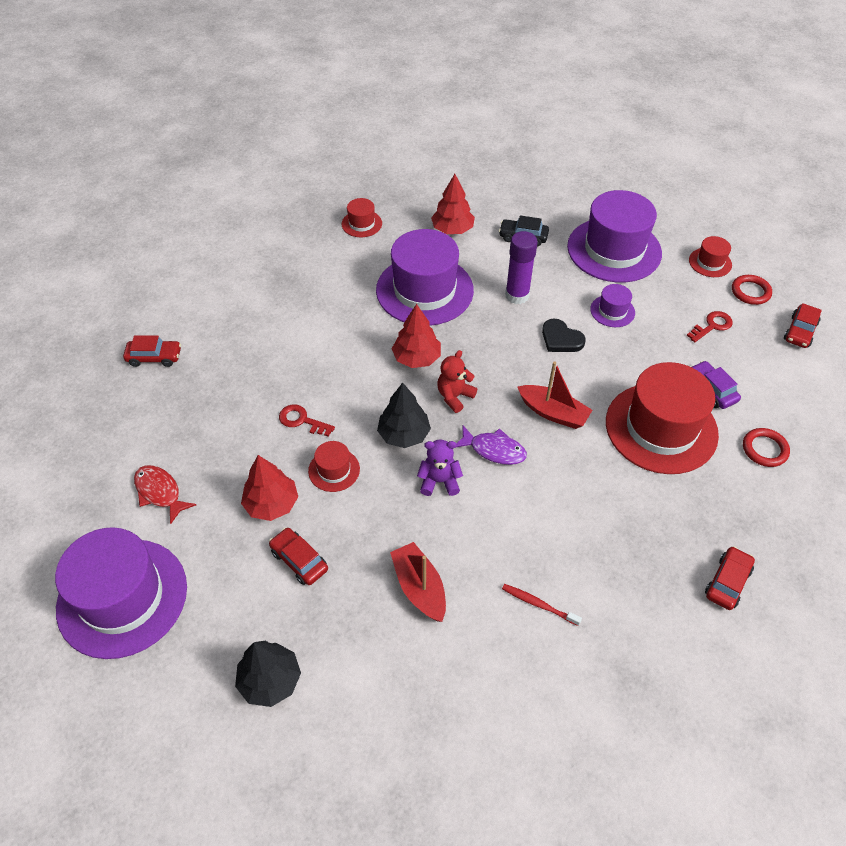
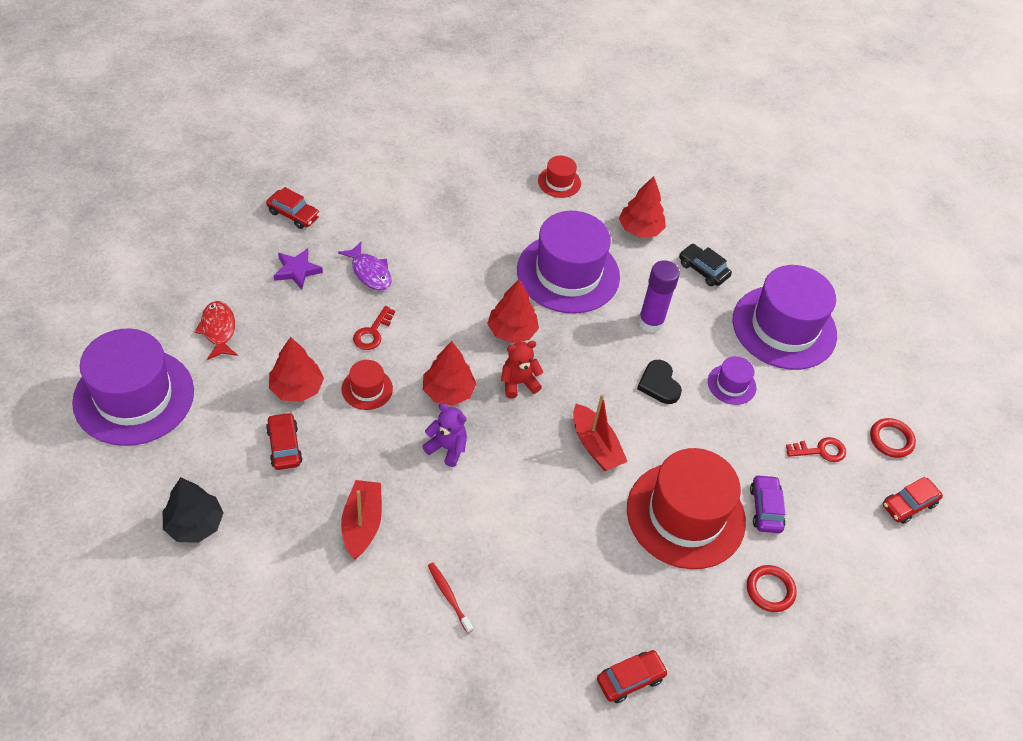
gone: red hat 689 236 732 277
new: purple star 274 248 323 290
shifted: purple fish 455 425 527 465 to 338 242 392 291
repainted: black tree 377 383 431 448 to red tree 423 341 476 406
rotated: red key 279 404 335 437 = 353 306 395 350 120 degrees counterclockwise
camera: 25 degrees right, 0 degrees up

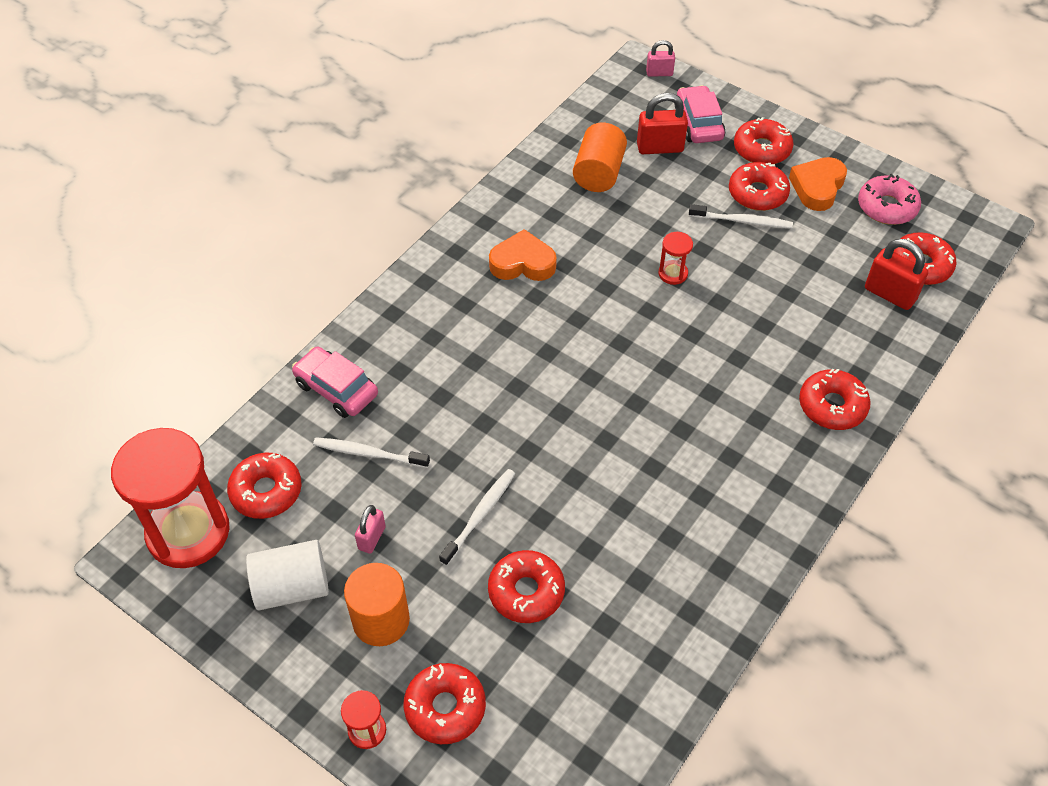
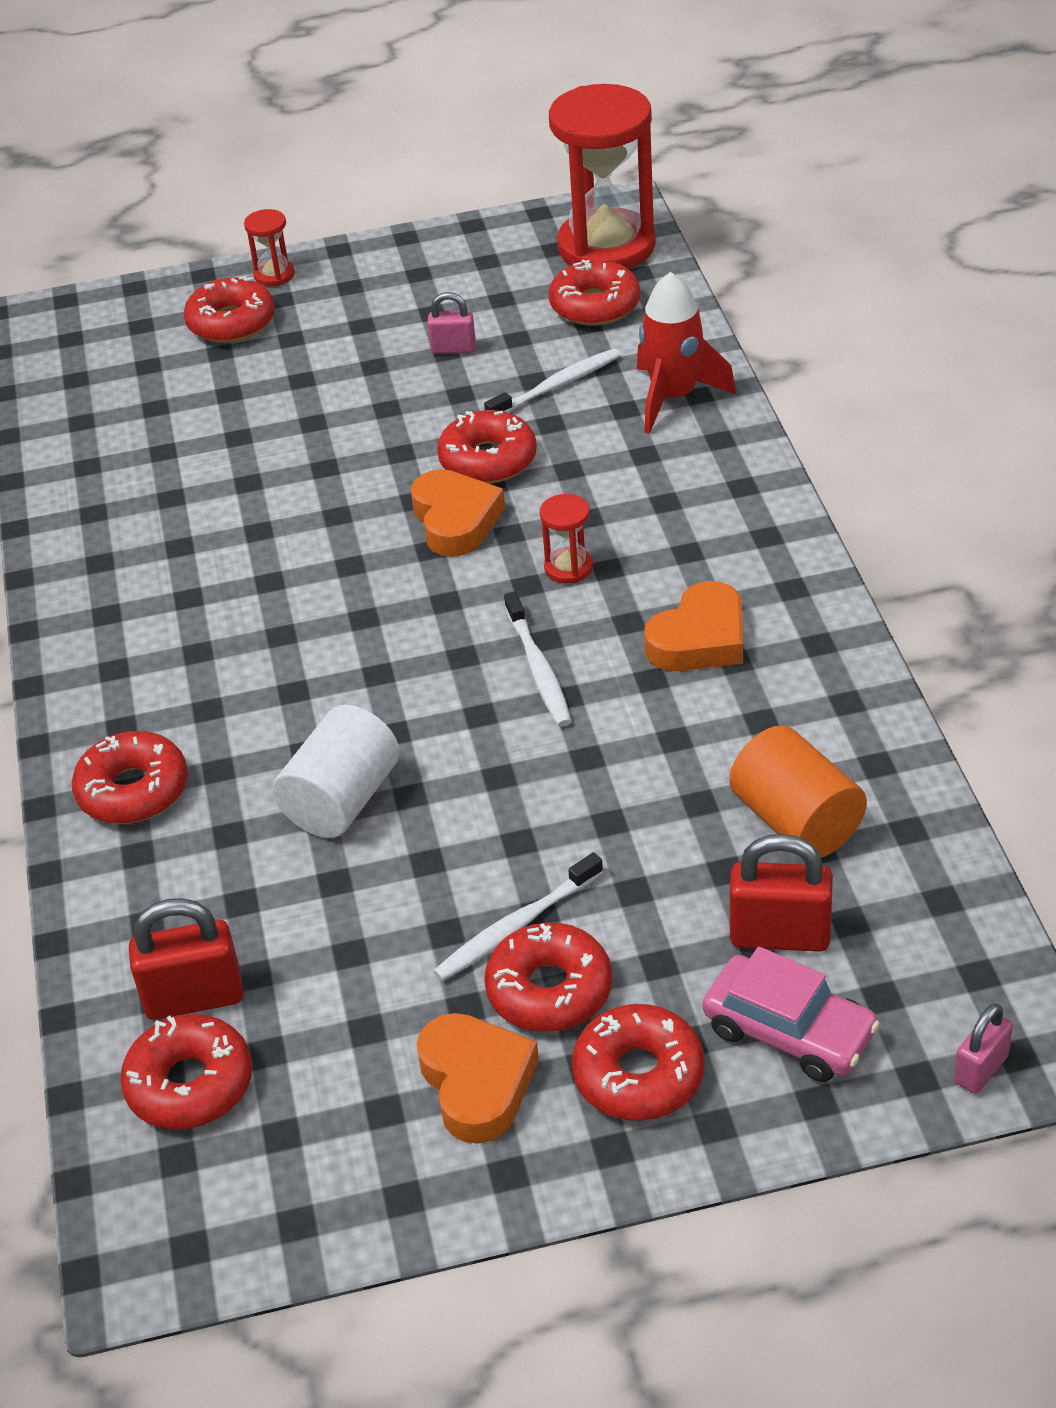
gone: orange cylinder 344 563 410 646; pink donut 858 174 921 225
new: orange heart 411 469 505 557
shifted: white cylinder 246 540 329 610 to 273 705 400 838; white toothbrush 439 469 515 566 to 504 591 572 727; red donut 488 550 565 623 to 437 410 537 484; red hourglass 658 232 693 285 to 540 494 593 583
swapped: pink car 292 346 378 418 to red rocket 637 272 736 434
rotated: pink padlock 355 505 386 554 = 427 292 476 354 60 degrees counterclockwise; red padlock 637 93 688 154 = 730 834 833 952 60 degrees clockwise
camera: 135 degrees right, 10 degrees down

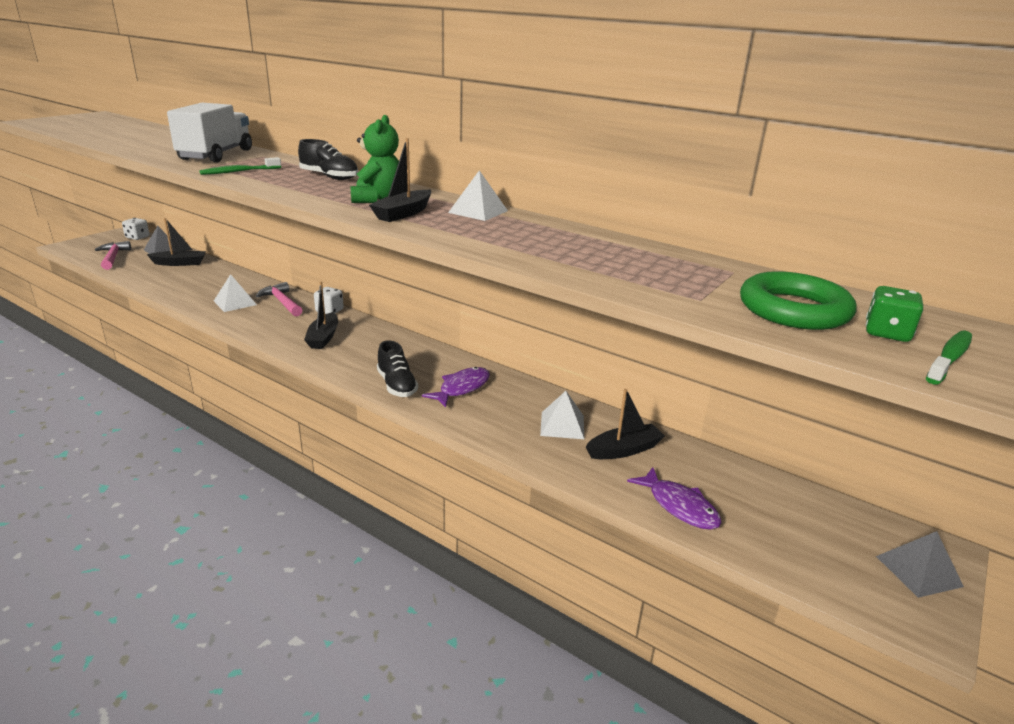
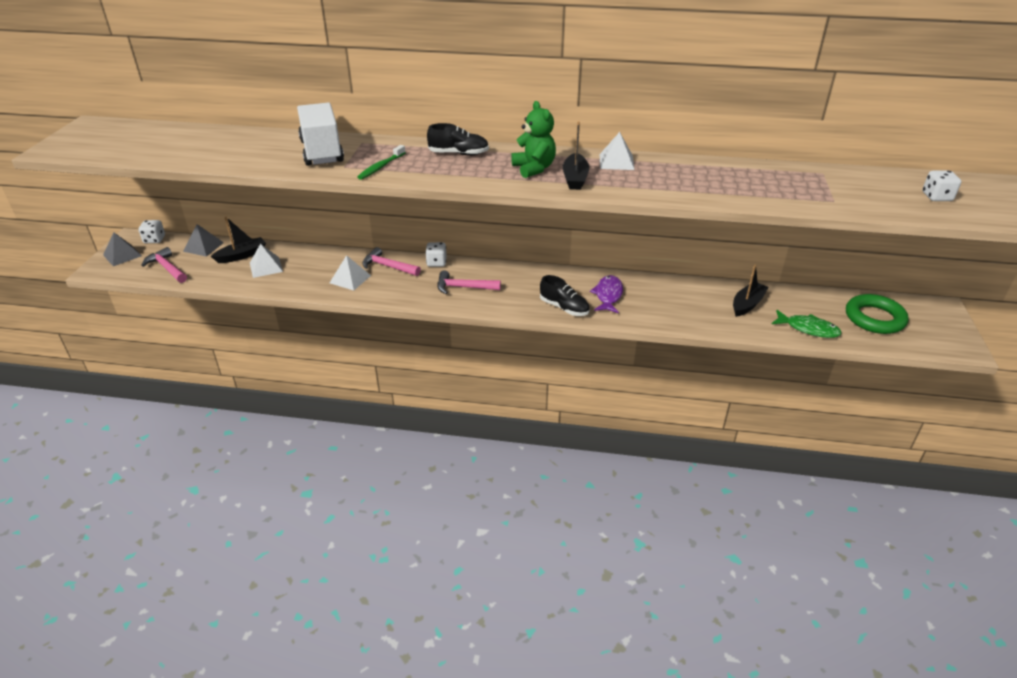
gone: green toothbrush 926 330 972 384
shifted: white pyramid 540 391 584 439 to 250 244 283 278; green ring 740 271 857 330 to 846 294 909 334; grey pyramid 876 531 964 598 to 103 232 142 266
swapped: black boat 304 282 338 349 to pink hammer 437 271 501 294
repainted: purple fish 627 467 721 530 to green fish 772 310 842 338; green dice 866 286 923 342 to white dice 922 170 961 201
camera: 25 degrees left, 10 degrees up

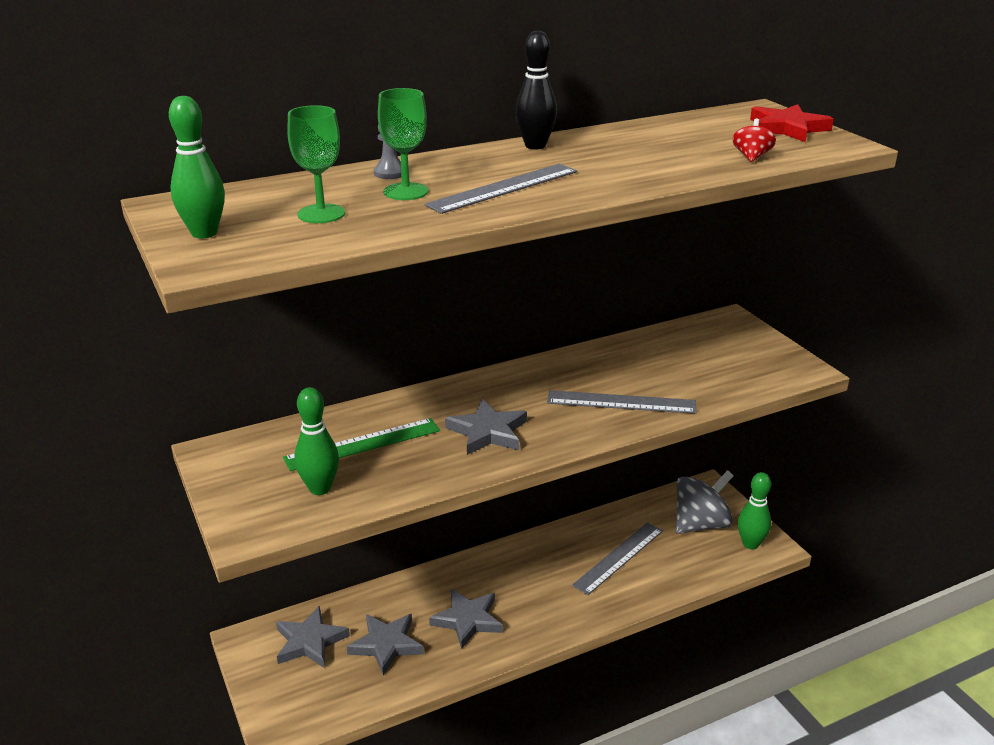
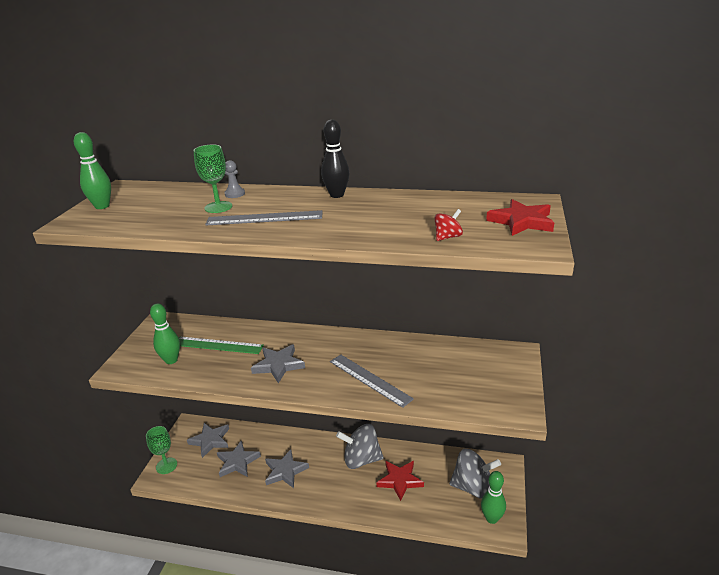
new: grey spinning top 336 424 384 469
shifted: green goblet 287 105 345 223 to 146 426 177 474
swapped: grey ruler 572 522 663 595 to red star 376 461 424 501
camera: 40 degrees right, 0 degrees up

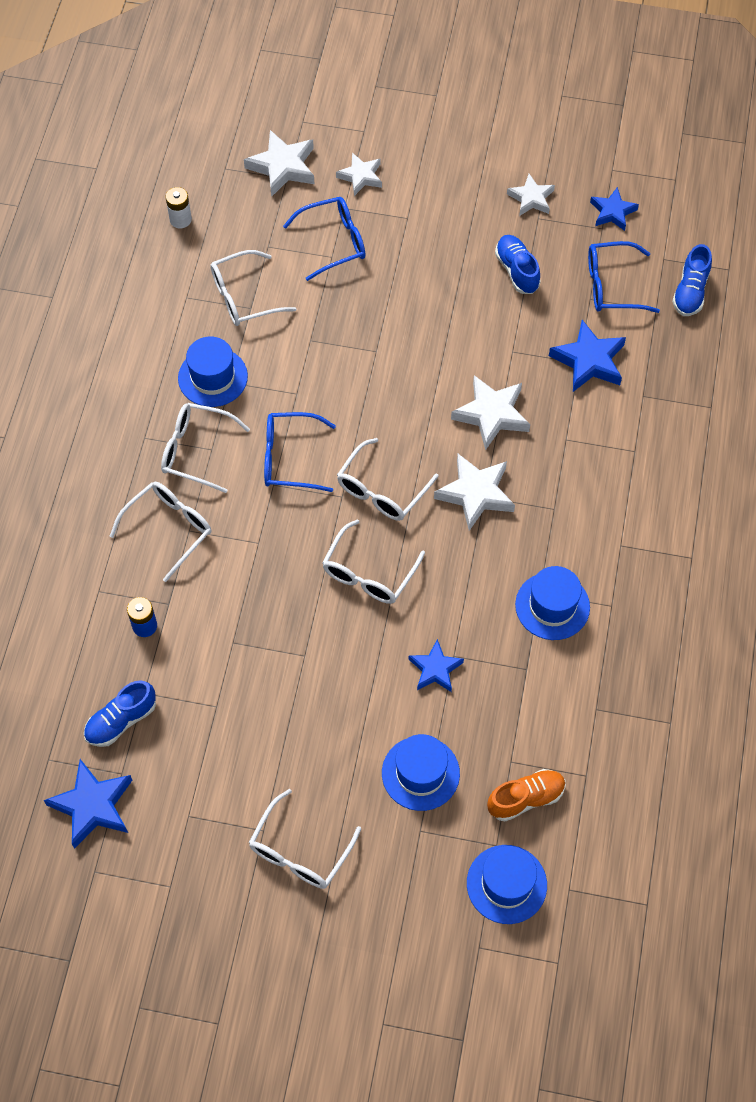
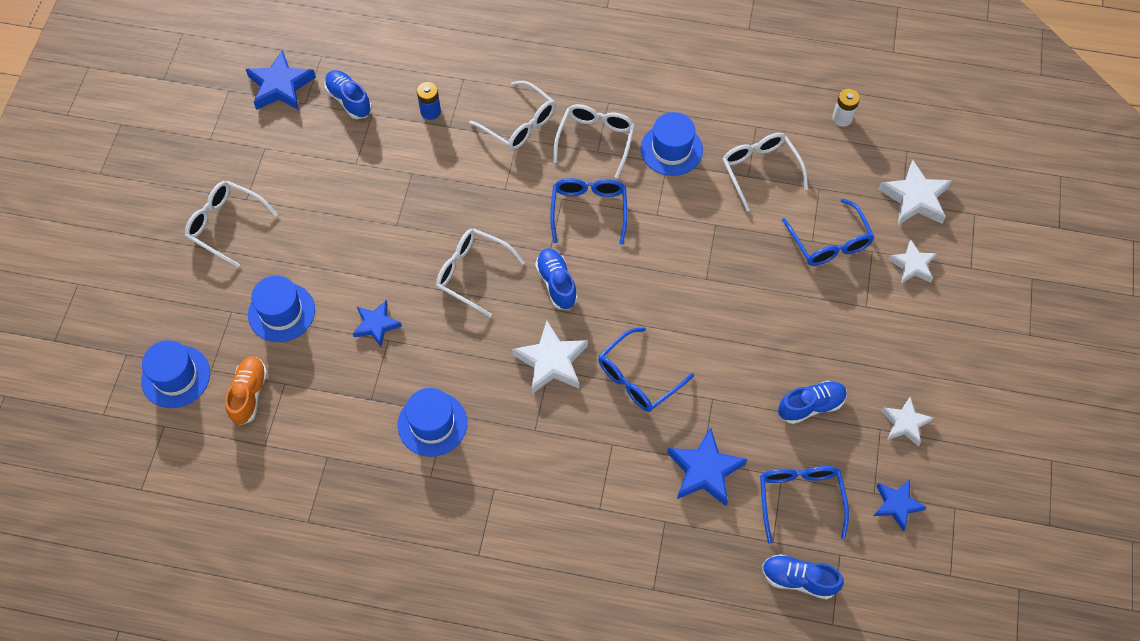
swapped: white glasses 337 438 439 521 to blue shoe 535 248 578 310; white star 451 375 530 450 to blue glasses 598 327 694 412
rotated: orange shoe 487 769 566 821 = 225 356 267 426 150 degrees counterclockwise
camera: 90 degrees right, 0 degrees up

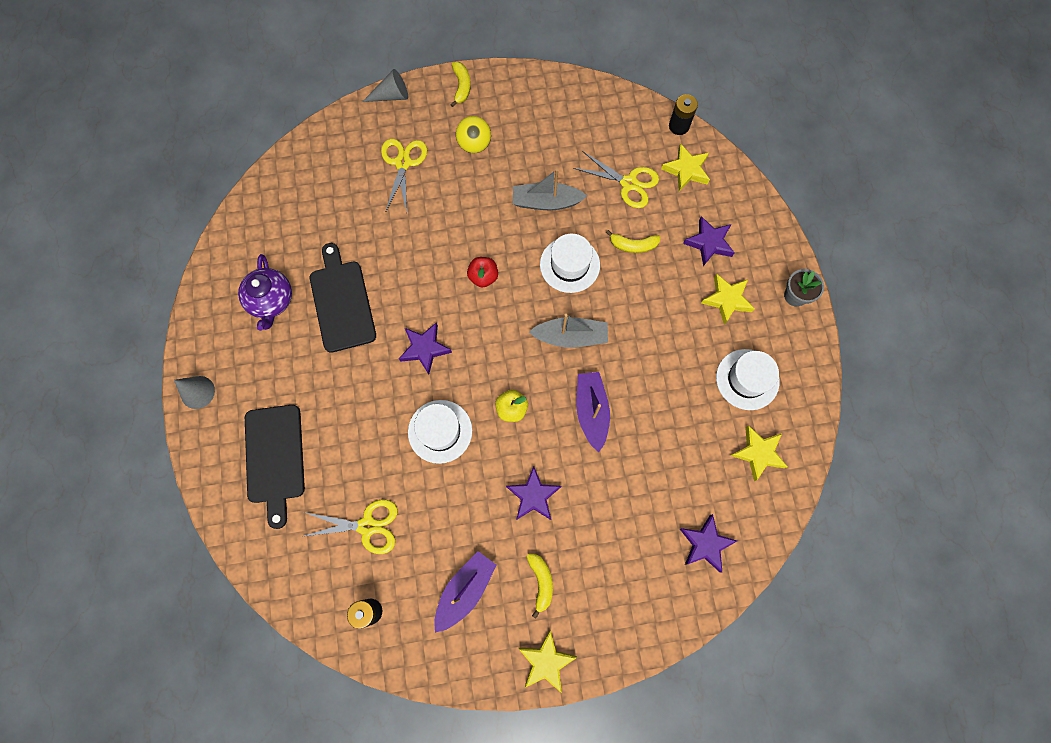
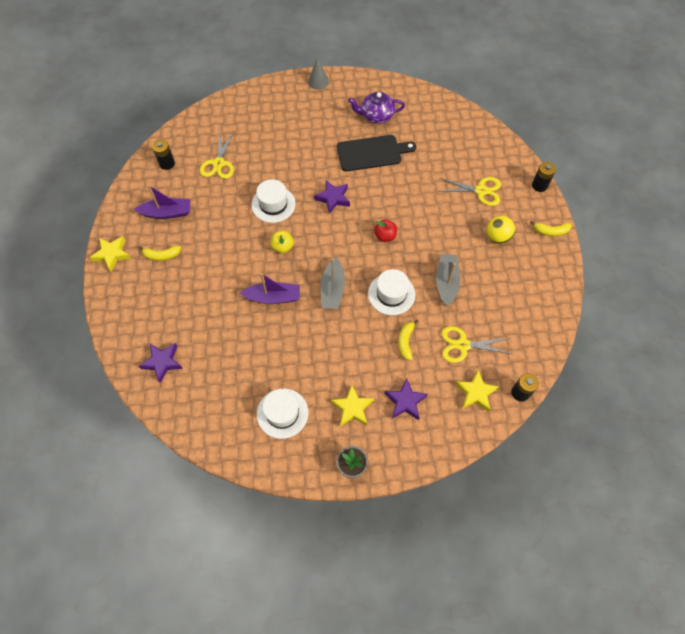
gone: black cutting board 245 405 305 529; purple star 506 466 561 520; yellow star 730 426 788 481
swapped: grey cone 362 69 408 102 to black battery 532 162 556 192
rotated: purple boat 434 551 497 633 = 134 185 190 219 45 degrees counterclockwise; yellow scissors 573 151 659 208 = 441 326 512 363 60 degrees clockwise
camera: 95 degrees right, 10 degrees down

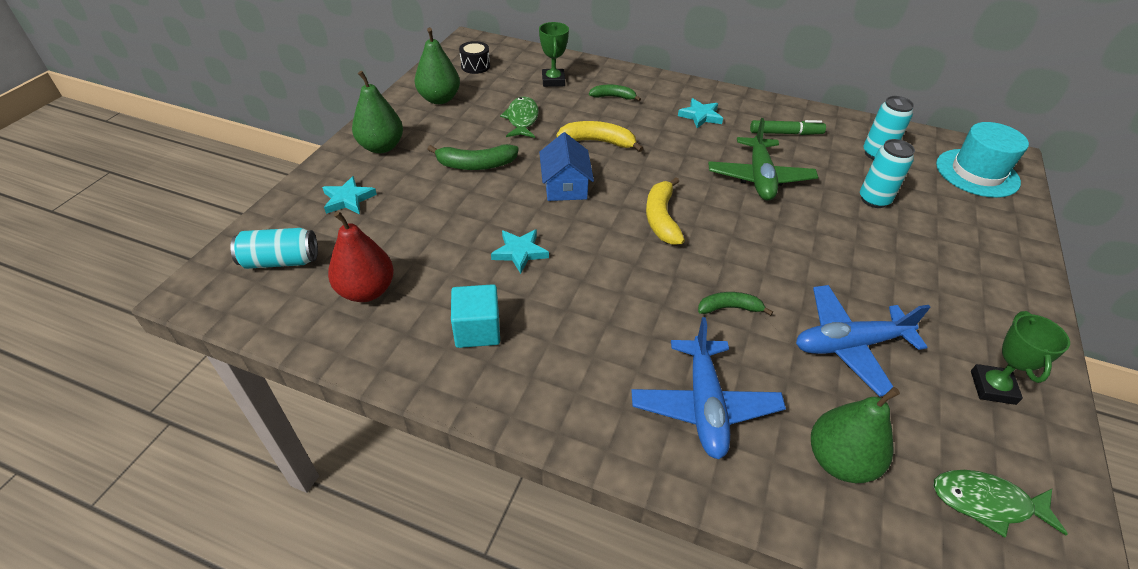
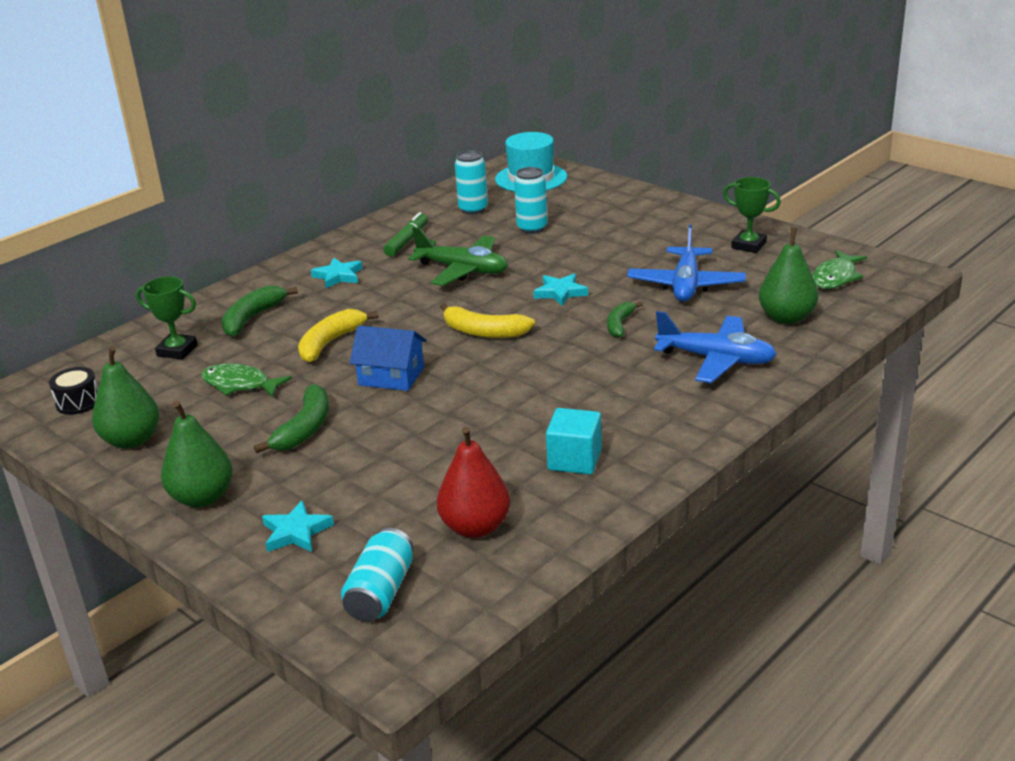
shifted: turquoise star 491 229 549 274 to 533 274 588 306
scaled: green banana 589 85 641 101 = 221 286 298 337 x1.53
camera: 65 degrees left, 15 degrees down

